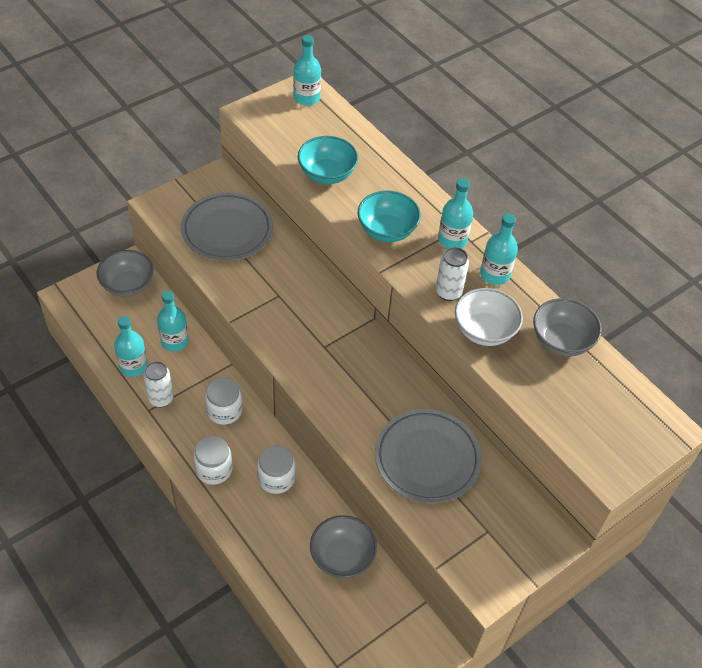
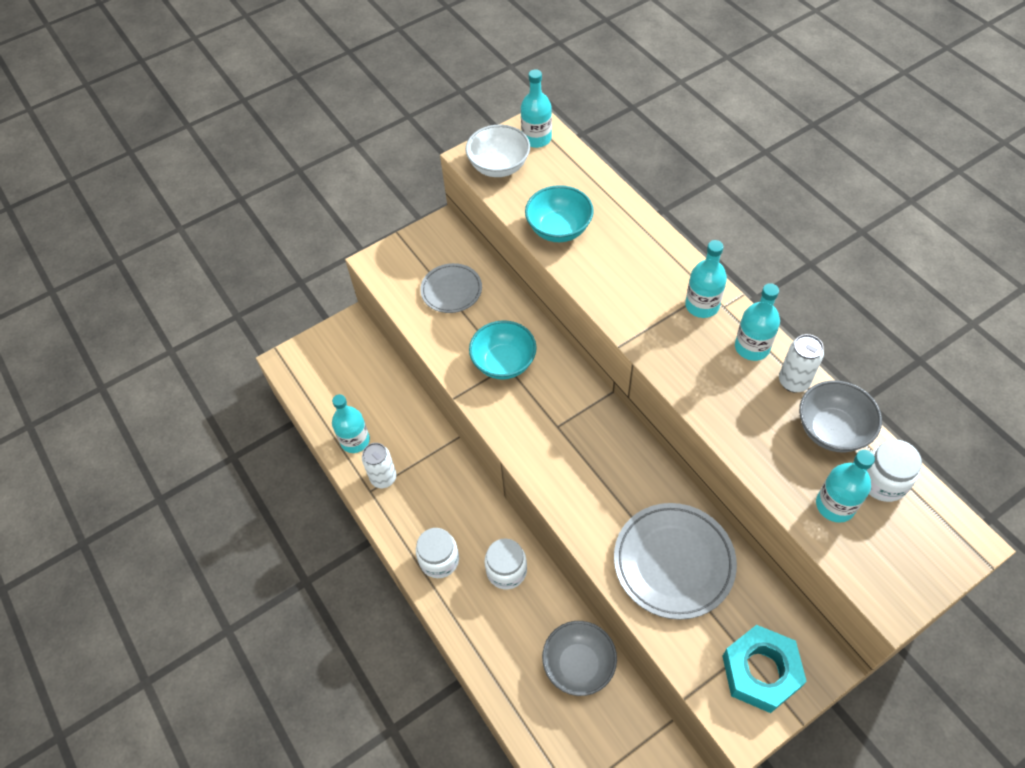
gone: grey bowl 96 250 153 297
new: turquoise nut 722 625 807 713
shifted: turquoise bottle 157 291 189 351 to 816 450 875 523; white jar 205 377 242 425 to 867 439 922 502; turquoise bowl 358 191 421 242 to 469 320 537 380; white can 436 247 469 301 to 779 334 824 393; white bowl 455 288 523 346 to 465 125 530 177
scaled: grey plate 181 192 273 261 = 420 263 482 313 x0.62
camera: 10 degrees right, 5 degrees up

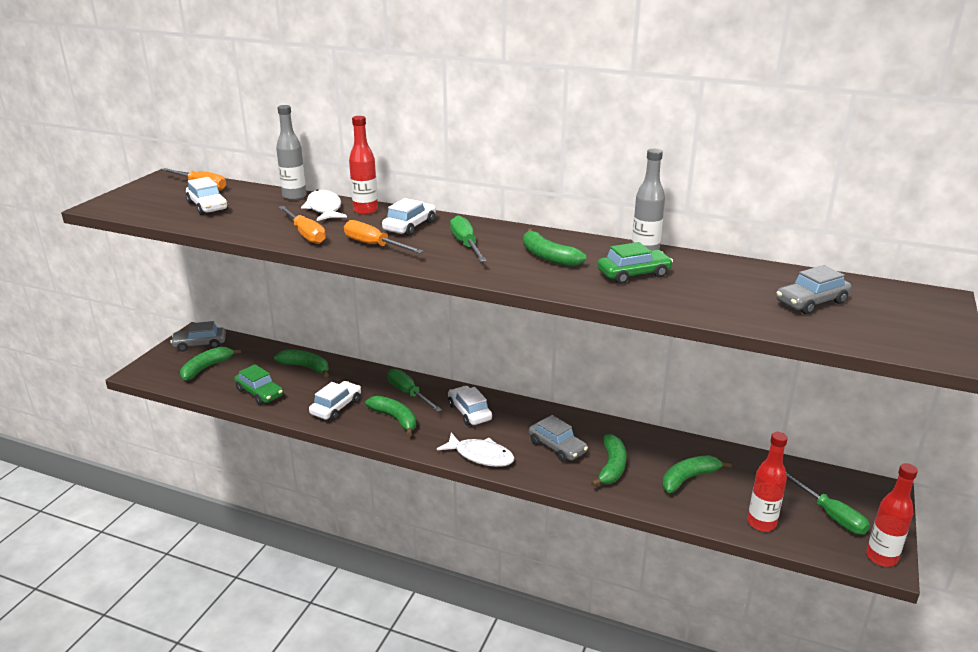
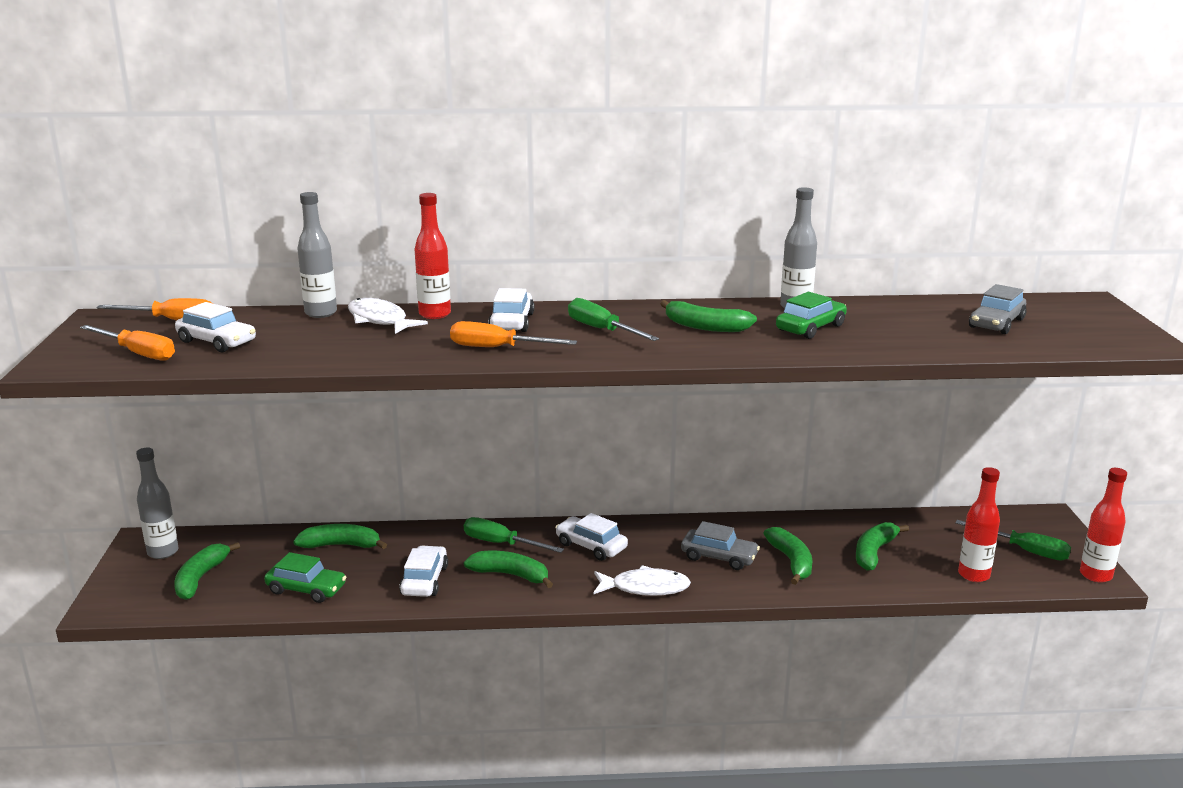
shifted: orange screwdriver 278 206 326 244 to 80 325 175 361
swapped: grey car 170 321 226 352 to grey bottle 136 447 178 559
camera: 25 degrees left, 5 degrees down

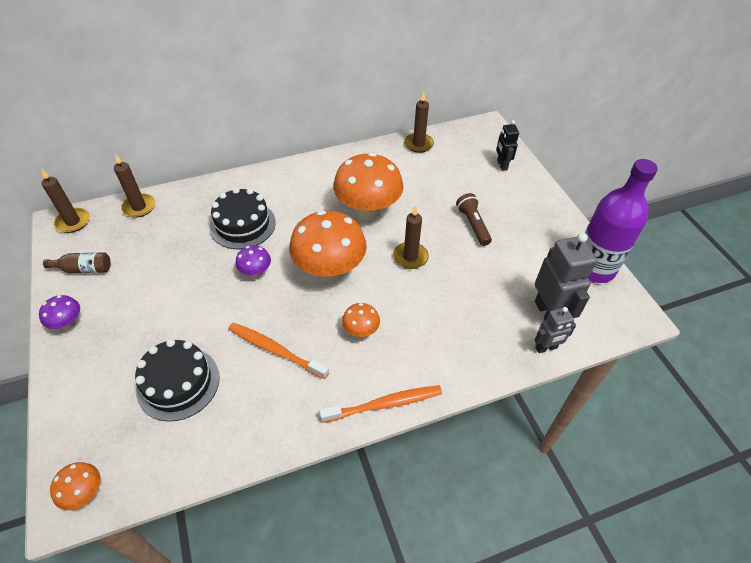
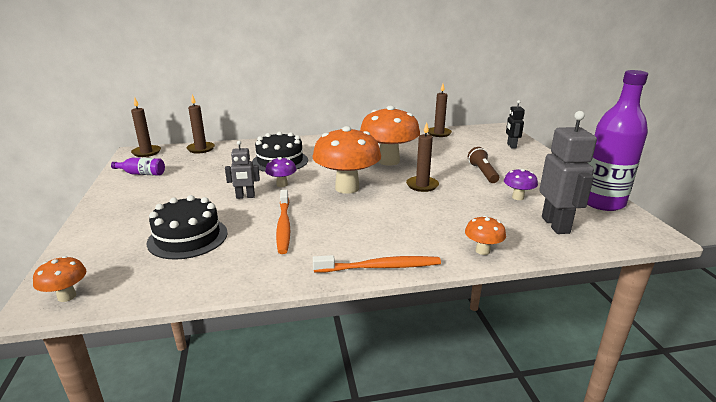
shifted: purple mushroom 39 295 80 330 to 504 169 538 200; orange mushroom 342 303 380 337 to 465 216 506 255; grey robot 534 307 576 353 to 225 141 260 199
repainted: brown bottle 43 252 111 273 to purple bottle 111 158 165 176
rotated: orange toothbrush 228 323 329 379 = 276 190 290 254 135 degrees counterclockwise
camera: 10 degrees right, 25 degrees down

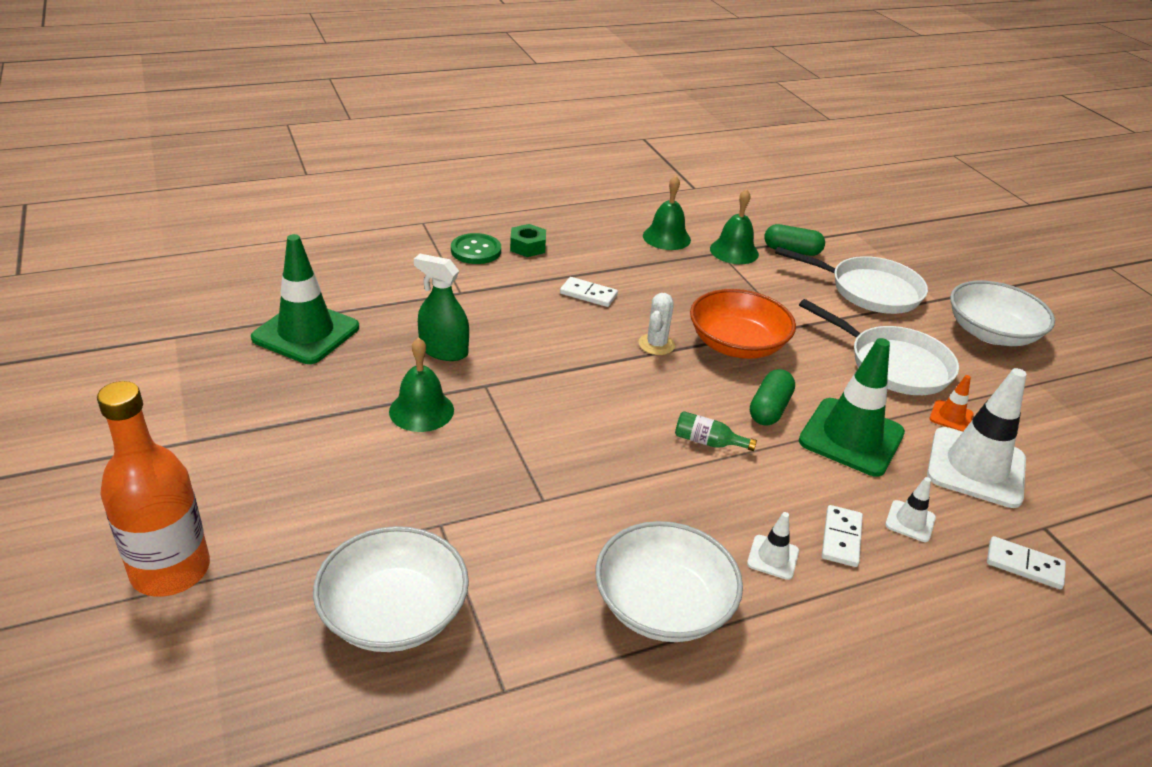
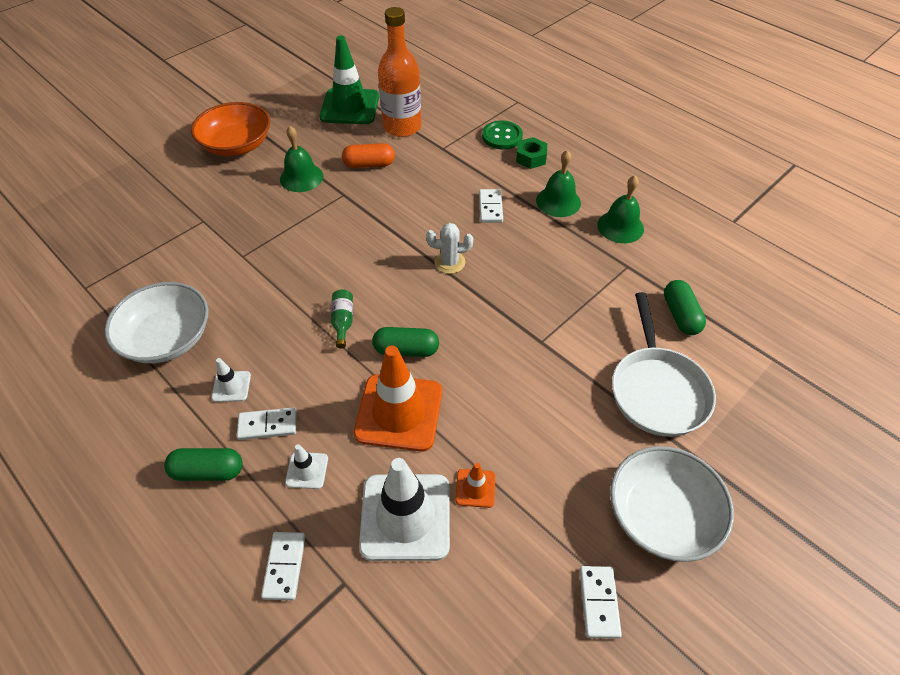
gone: white bowl 313 526 469 652; white pan 799 299 959 395
new: green capsule 164 448 243 481; white domino 580 566 622 639
shifted: orange bottle 97 381 210 597 to 378 7 421 137; orange bowl 690 289 796 359 to 191 102 270 156; green bell 710 189 759 264 to 536 150 581 217
swapped: green spray bottle 414 254 469 361 to orange capsule 342 143 395 168
repainted: green traffic cone 799 338 905 476 to orange traffic cone 354 345 442 452
camera: 70 degrees right, 15 degrees up

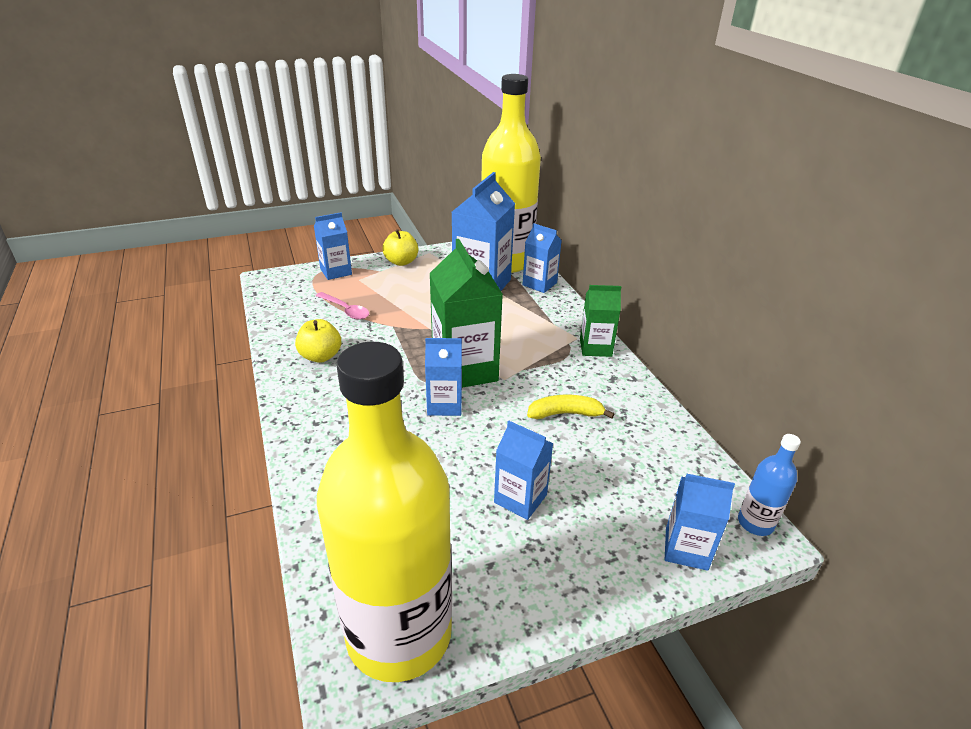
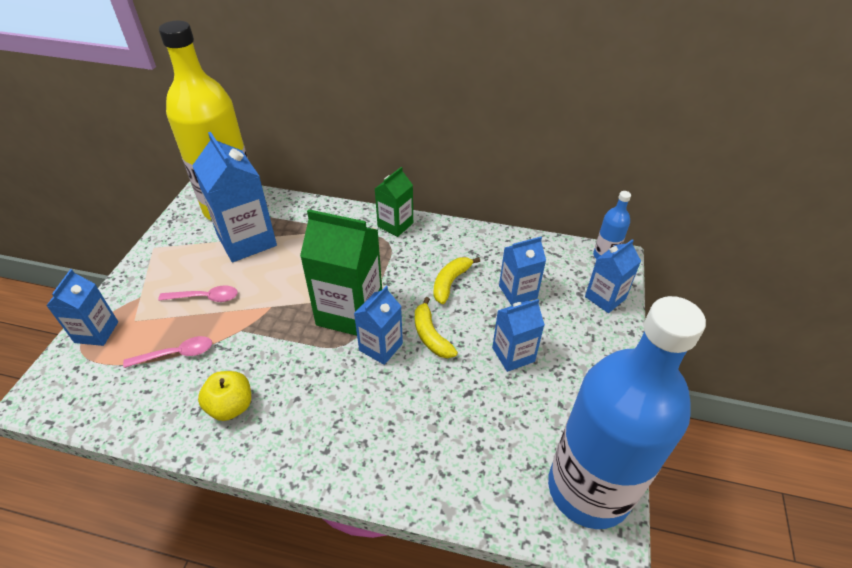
gone: yellow apple 383 229 418 266
new: pink spoon 158 285 238 302; yellow banana 415 297 458 358
shifted: blue carton 522 223 562 293 to 499 237 546 306
repainted: yellow bottle 317 342 452 682 to blue bottle 548 296 706 529
camera: 55 degrees left, 10 degrees up

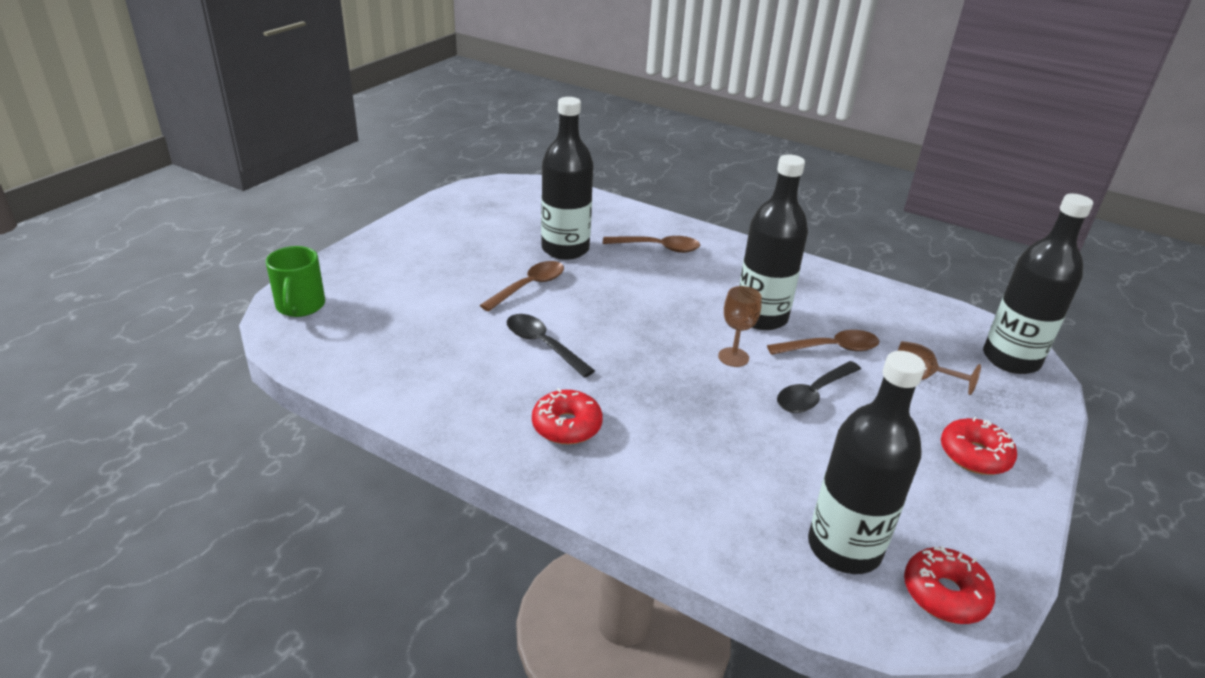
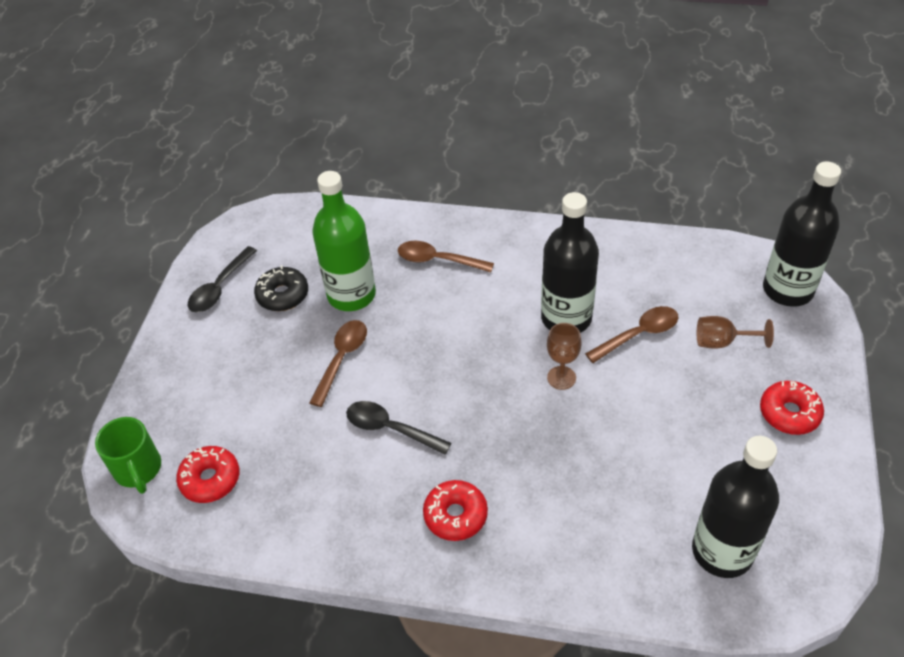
new: black donut 254 265 308 311
shifted: black spoon 777 361 861 413 to 188 246 257 312; red donut 904 546 995 624 to 176 446 239 503
repainted: black bottle 541 97 593 260 to green bottle 312 171 376 311
rotated: brown spoon 603 236 700 253 = 398 241 494 272 150 degrees counterclockwise
camera: 15 degrees left, 15 degrees up

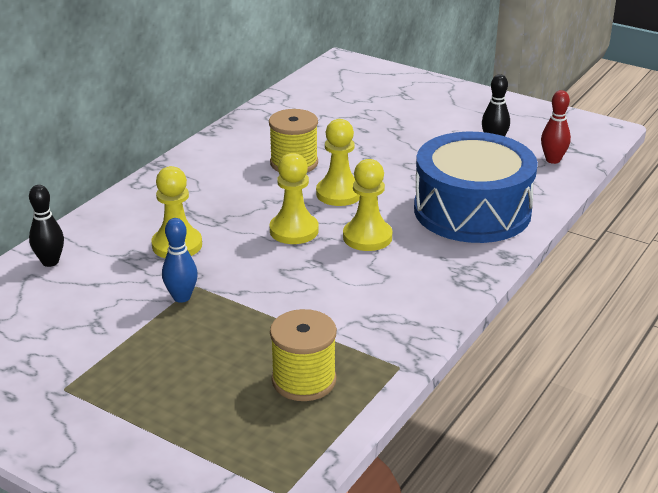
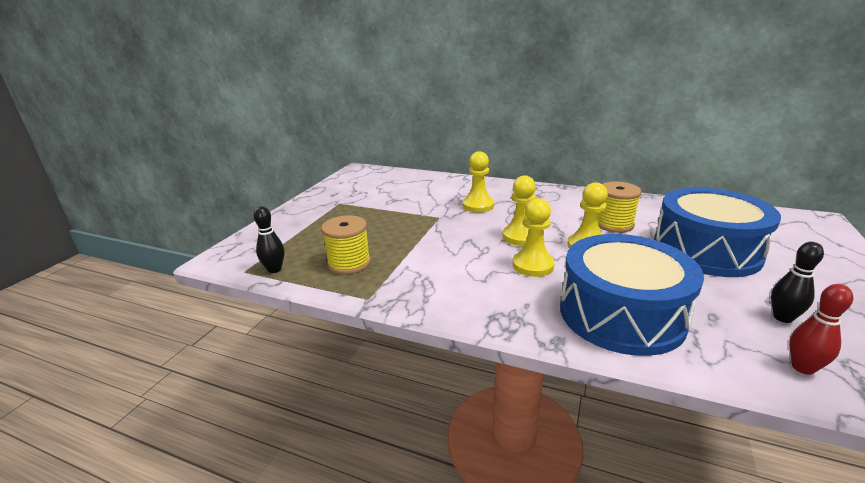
gone: blue bowling pin 162 218 198 303
new: blue drum 654 187 781 277
shifted: black bowling pin 29 185 64 267 to 254 206 284 273
camera: 80 degrees right, 5 degrees down

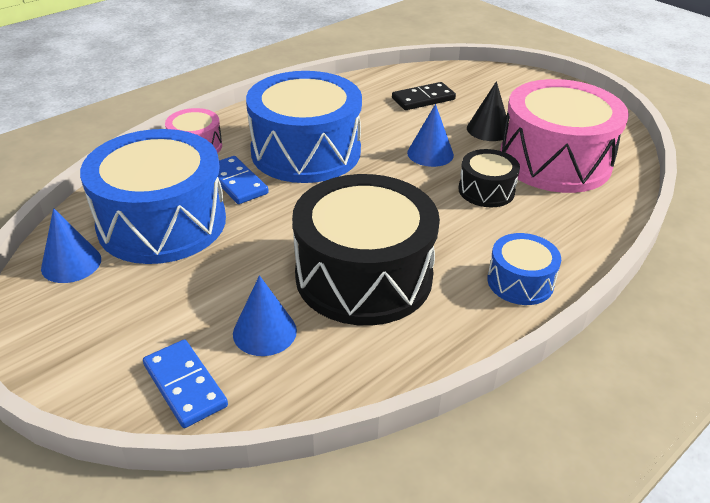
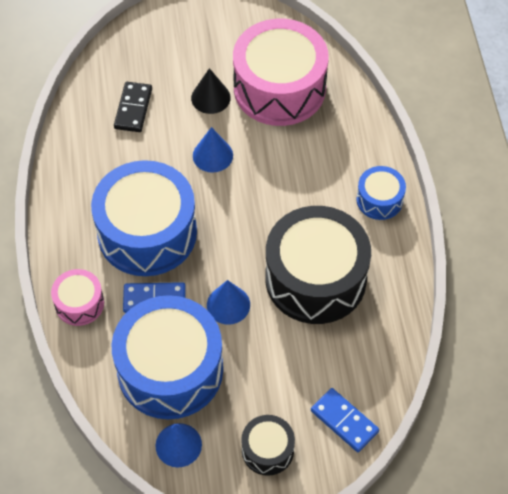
shifted: blue cone 233 275 297 356 to 207 280 250 325; black drum 458 149 520 207 to 241 415 295 476
rotated: blue domino 143 339 228 428 = 311 388 379 452 45 degrees clockwise
camera: 55 degrees left, 20 degrees up

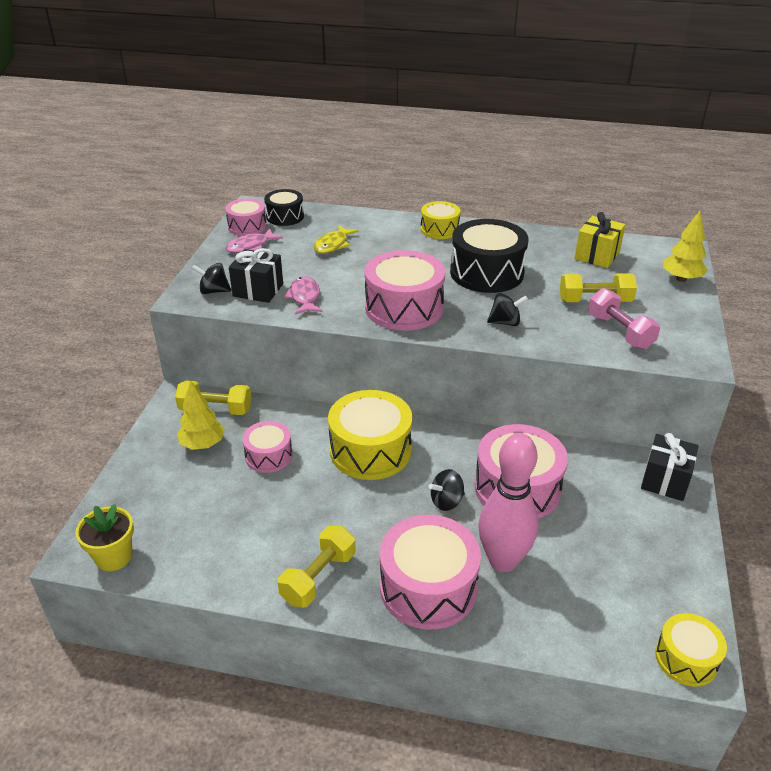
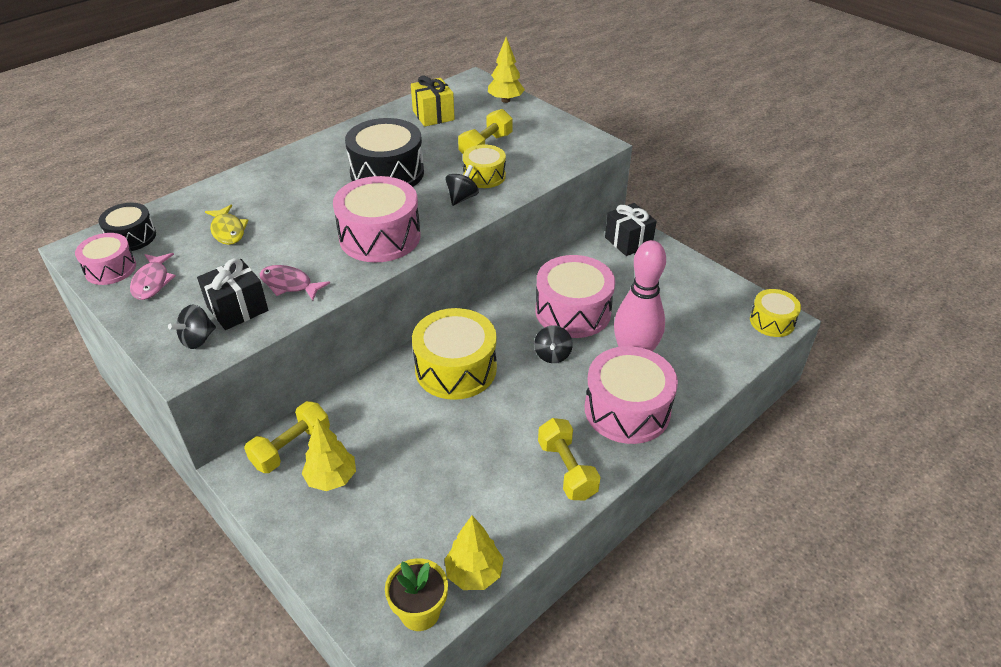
gone: pink drum 242 421 293 473; pink dumbbell 588 288 660 350
new: yellow tree 444 516 504 590
shifted: yellow drum 421 201 460 239 to 463 144 506 188
camera: 55 degrees left, 5 degrees up

